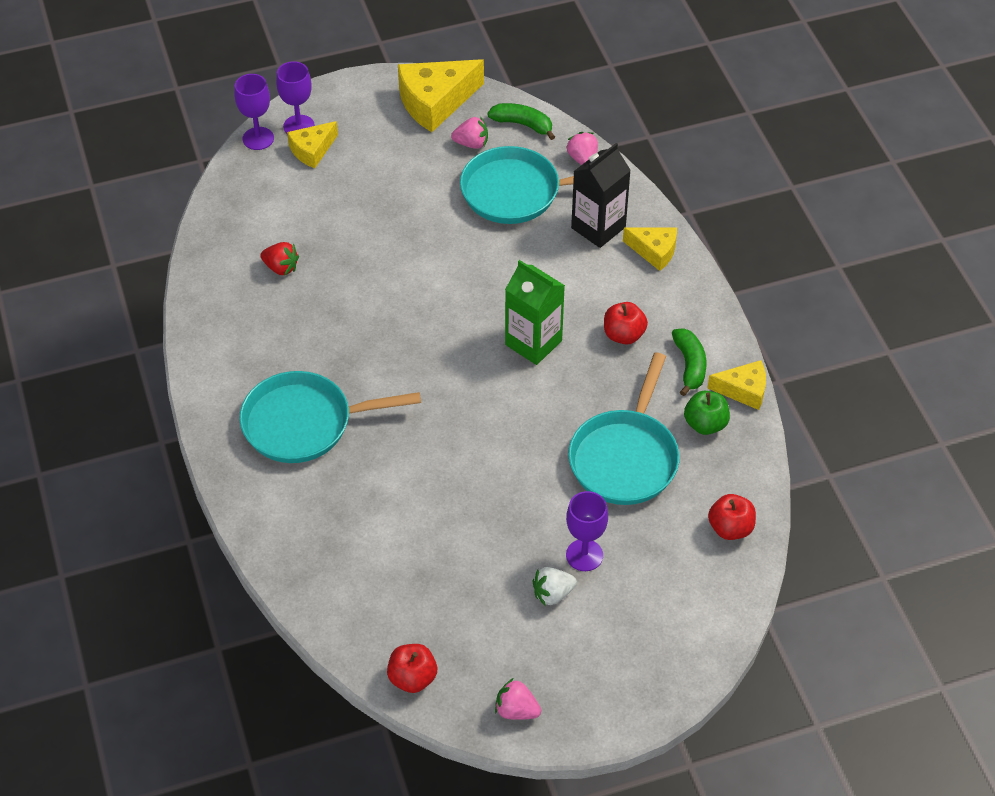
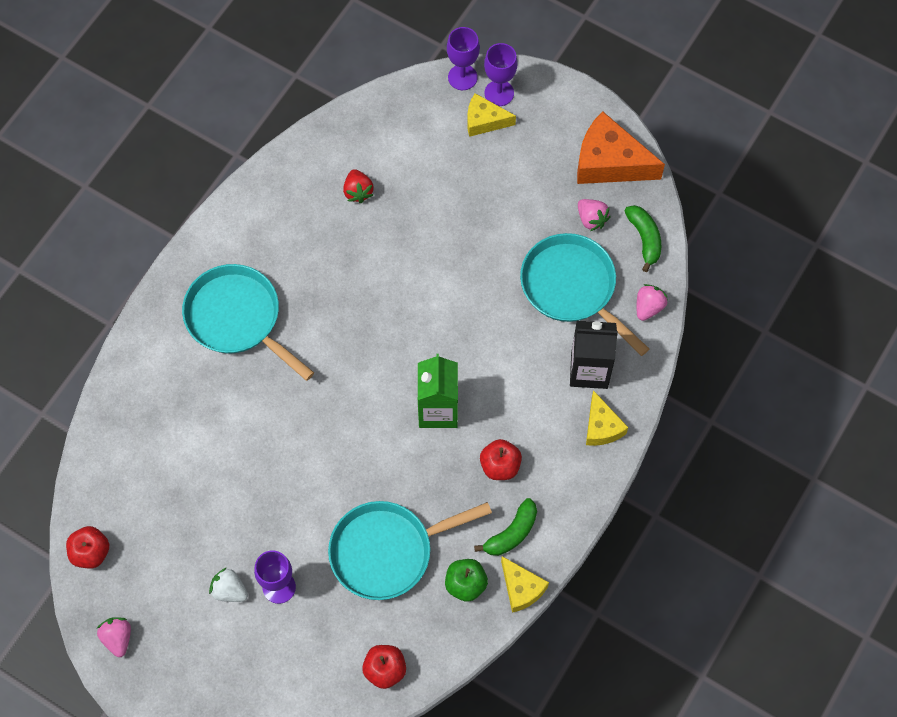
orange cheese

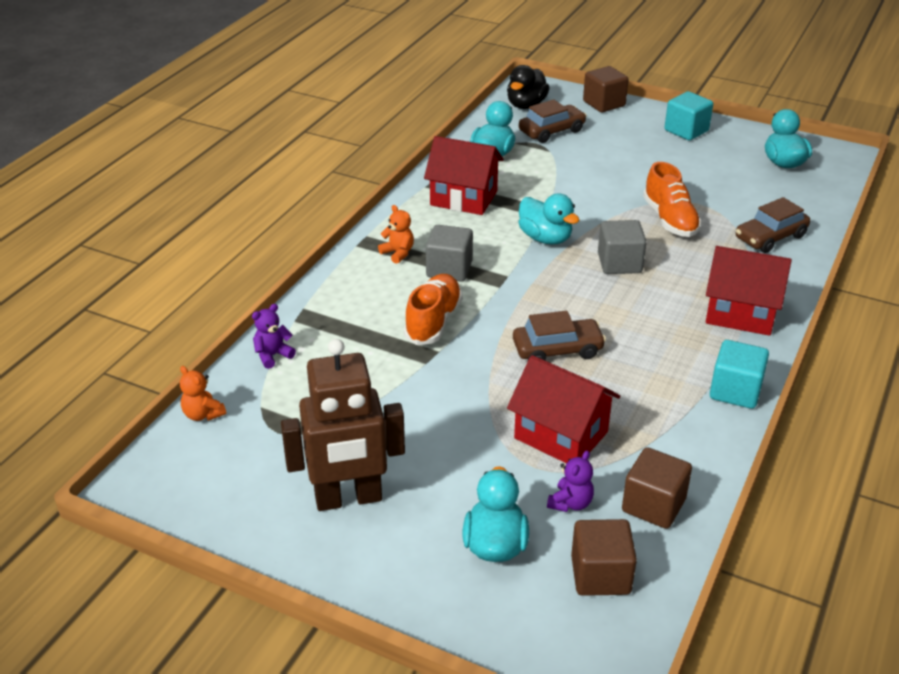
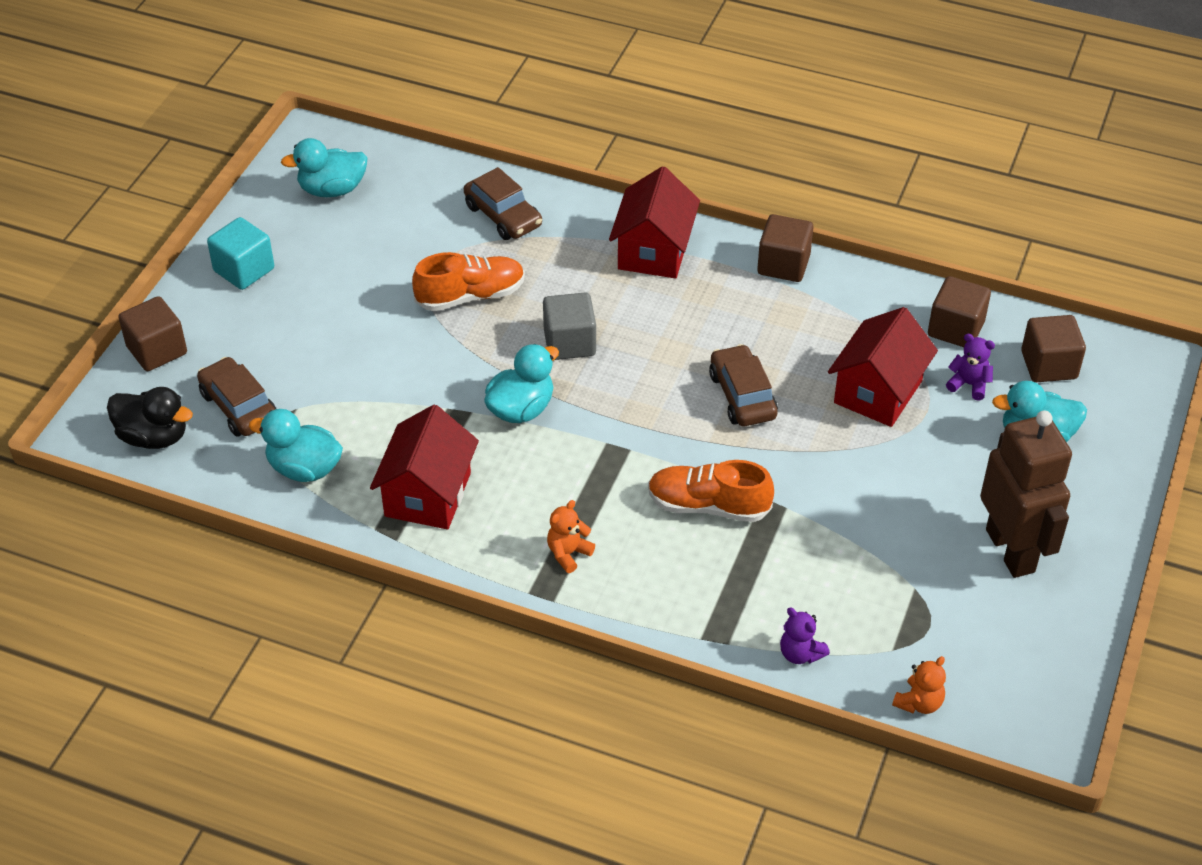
grey cube (no. 1 from left in the first image)
brown cube (no. 2 from left)

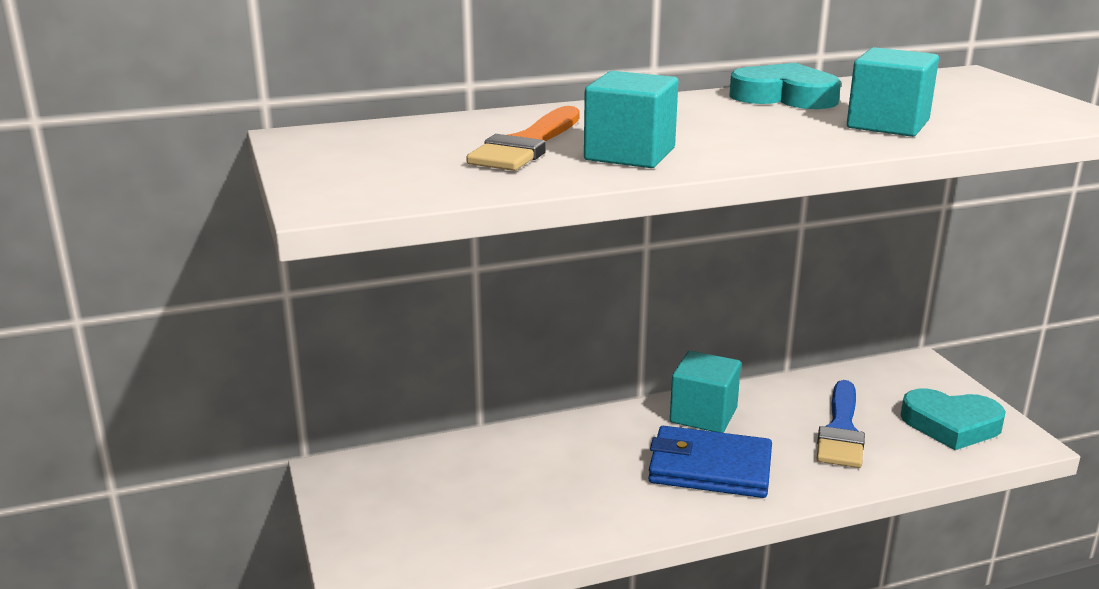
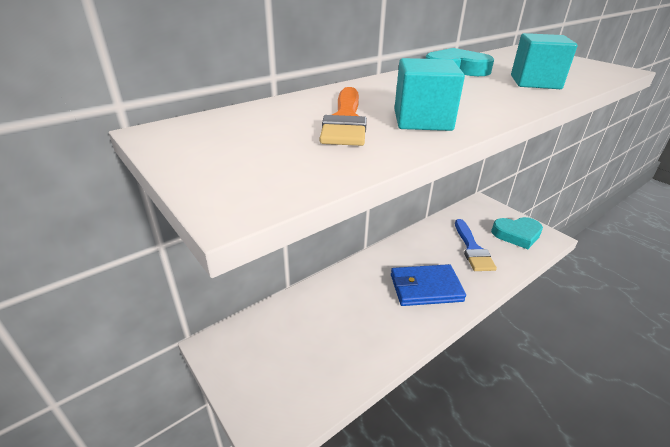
turquoise cube (no. 2 from left in the first image)

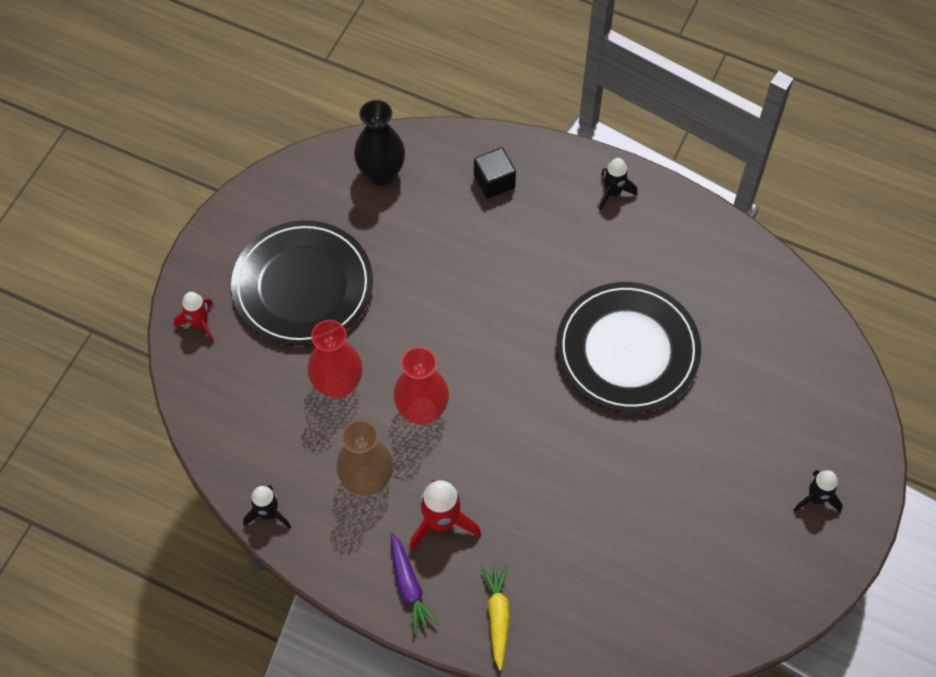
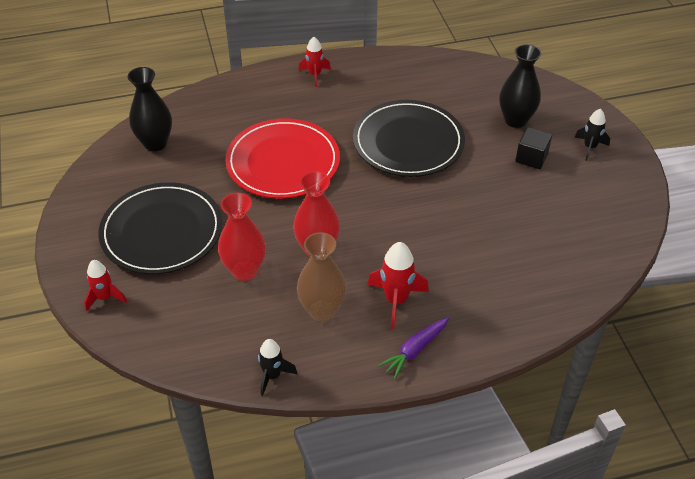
purple carrot
black cube
yellow carrot
red rocket (no. 2 from left)
red plate
black vase (no. 2 from left)

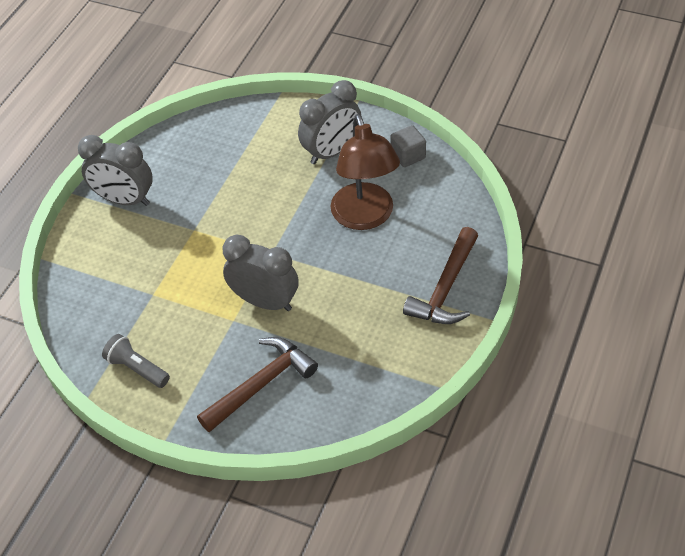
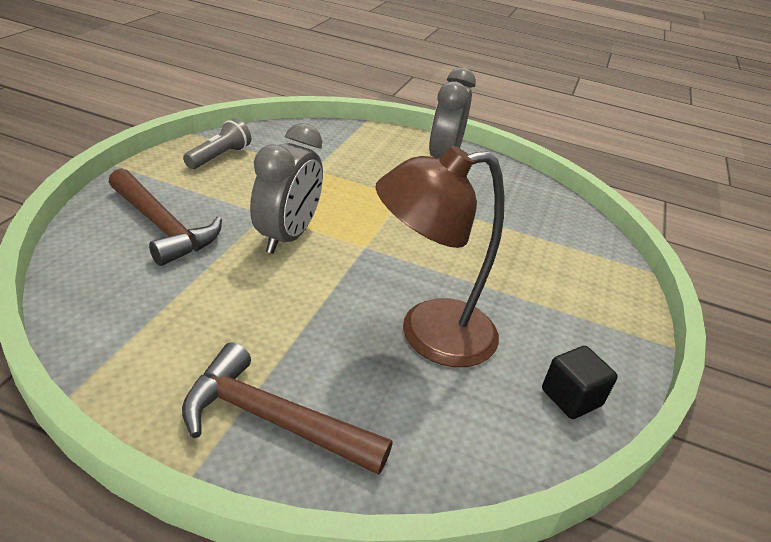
grey clock (no. 3 from left in the first image)
black cube

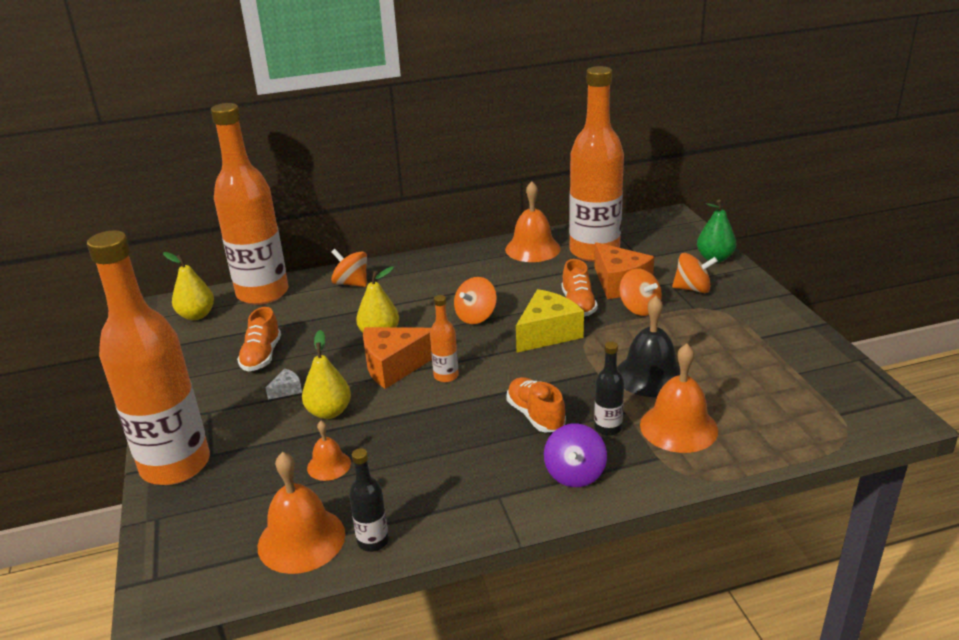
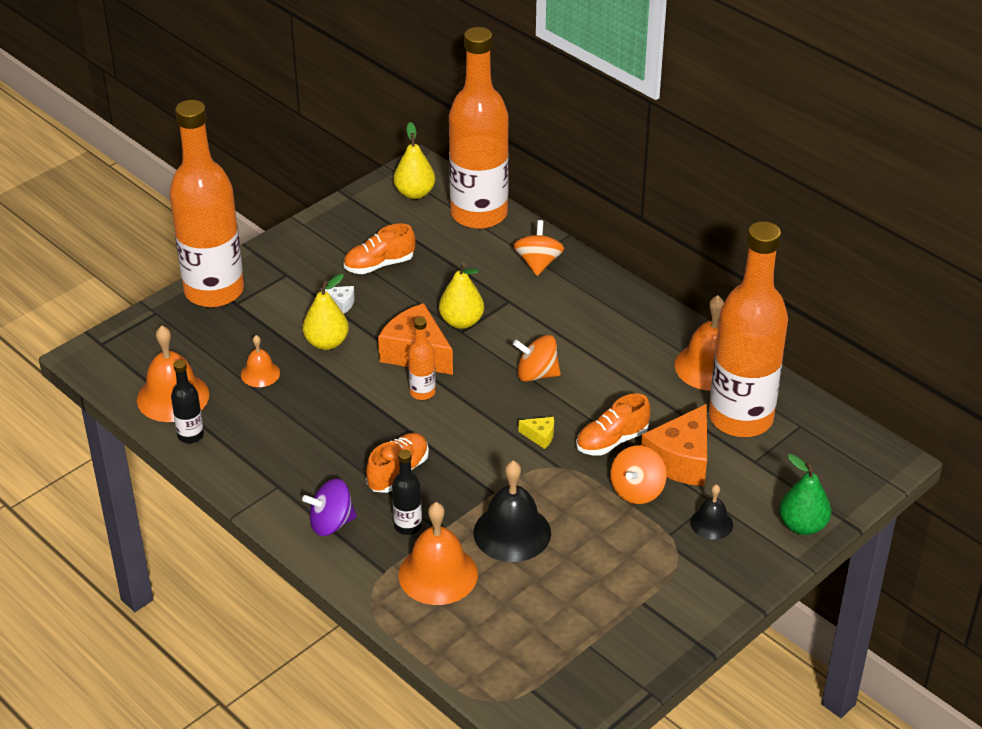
yellow cheese
black bell (no. 2 from left)

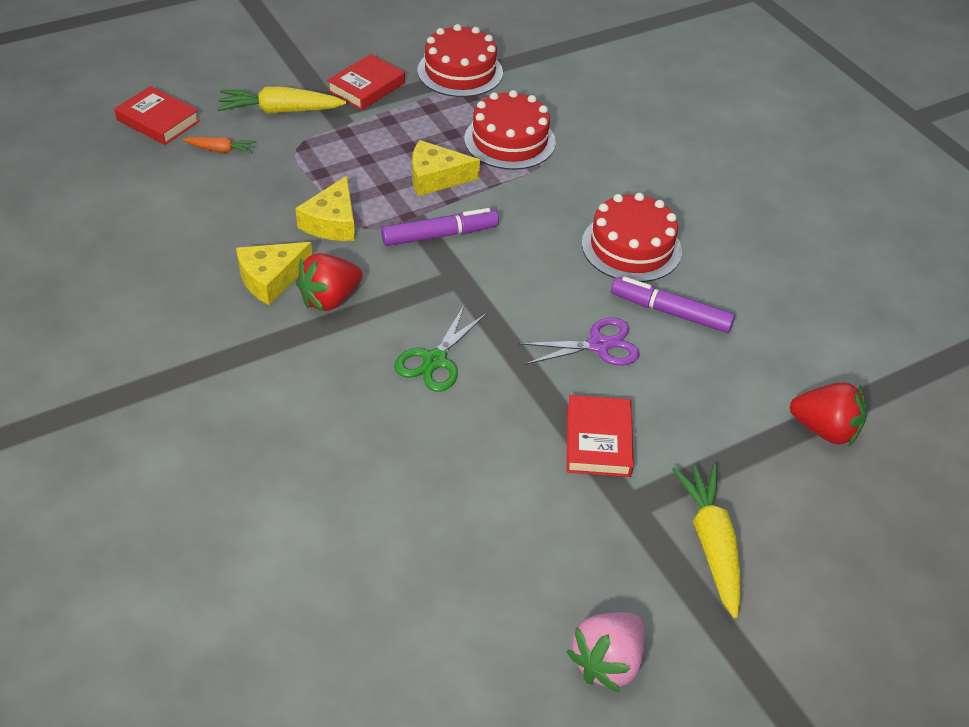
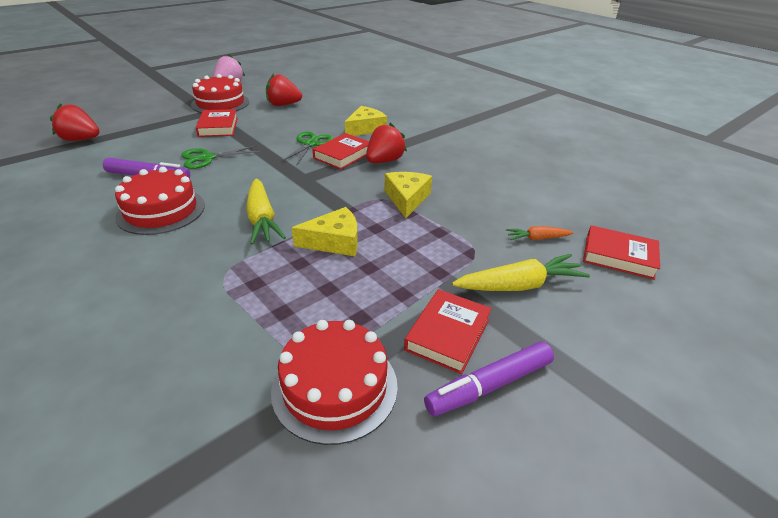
yellow cheese (no. 2 from left)
purple marker (no. 2 from left)
red cake (no. 2 from left)
green scissors (no. 1 from left)
yellow carrot (no. 1 from left)
red strawberry (no. 2 from left)
red book (no. 2 from left)

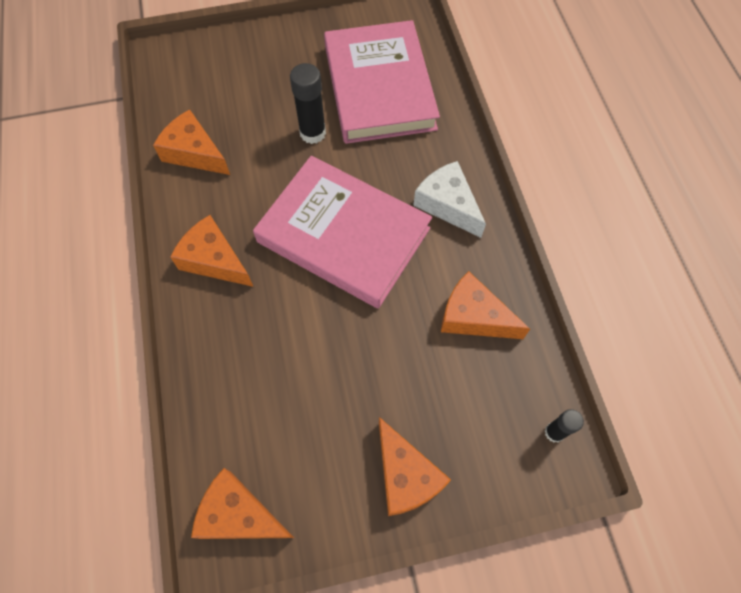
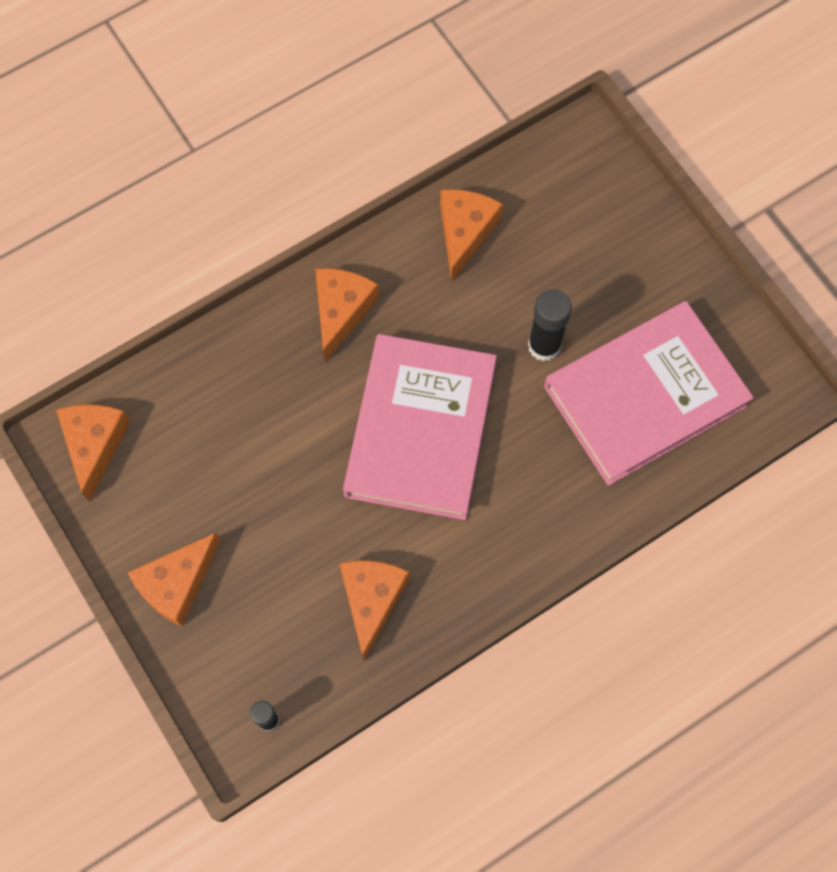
white cheese

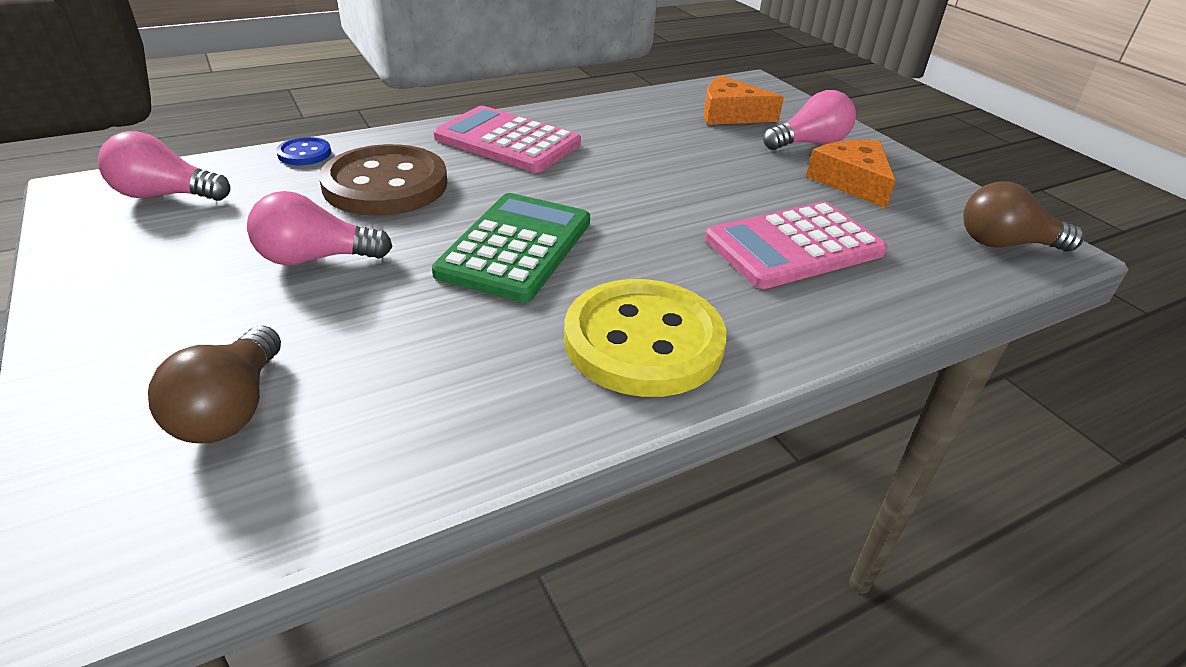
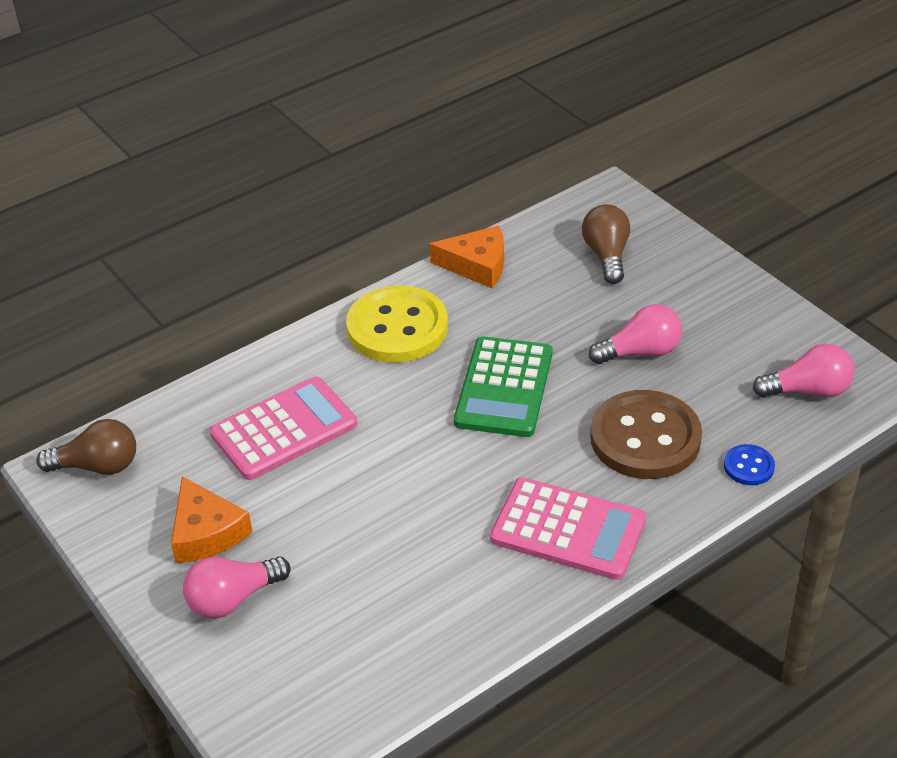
orange cheese (no. 2 from left)

